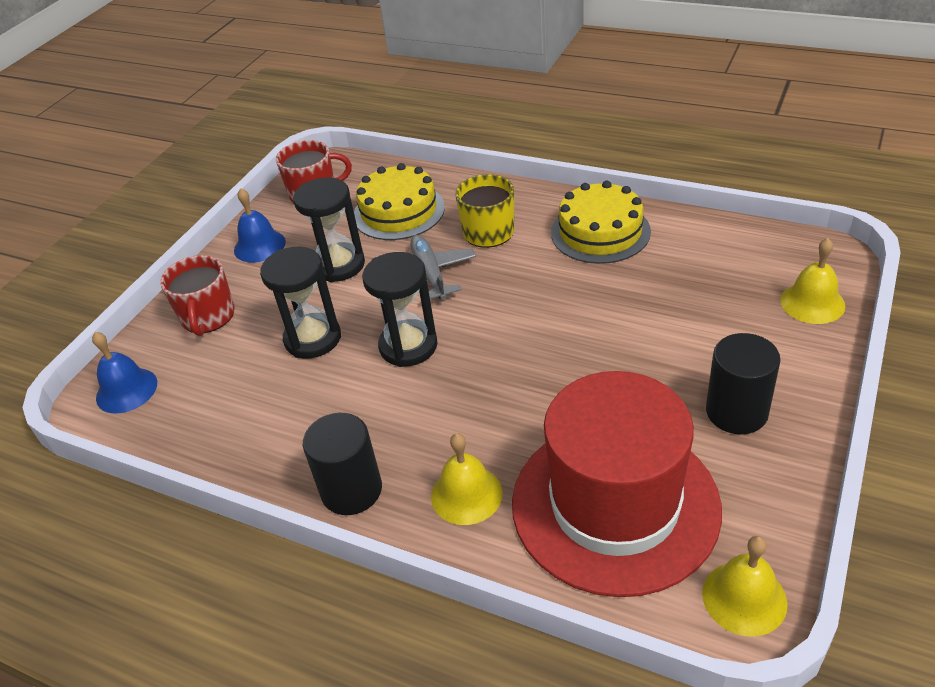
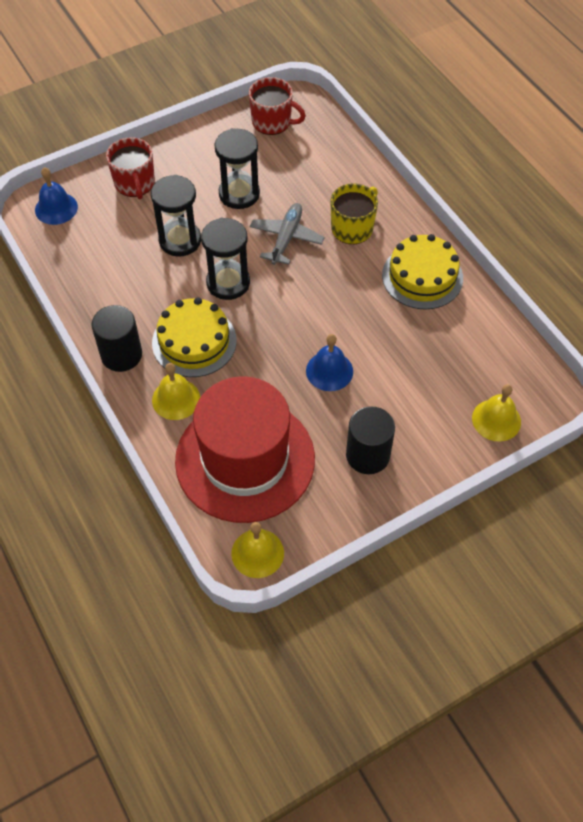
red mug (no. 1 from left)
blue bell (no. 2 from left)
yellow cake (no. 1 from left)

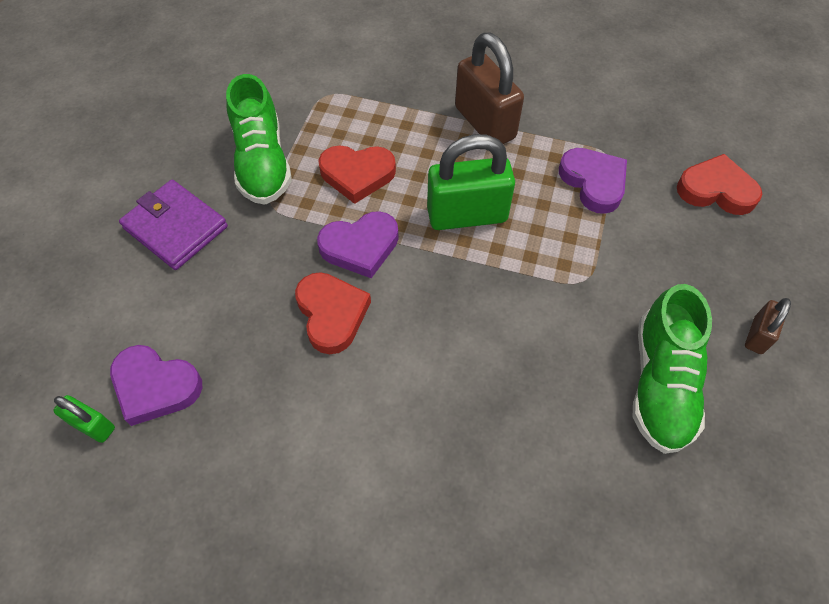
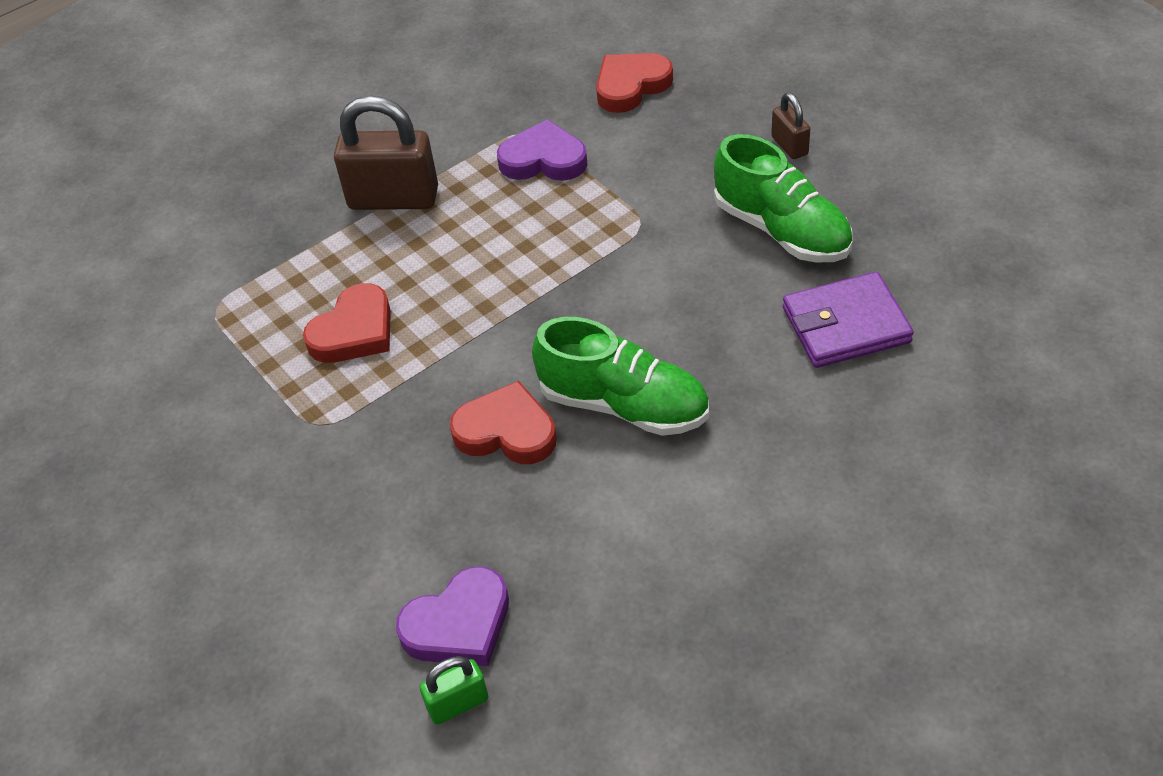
purple wallet
green shoe (no. 1 from left)
purple heart (no. 2 from left in the first image)
green padlock (no. 2 from left in the first image)

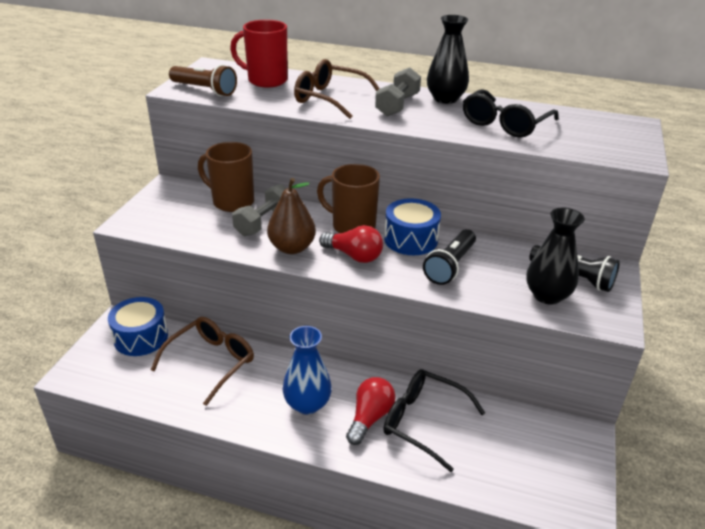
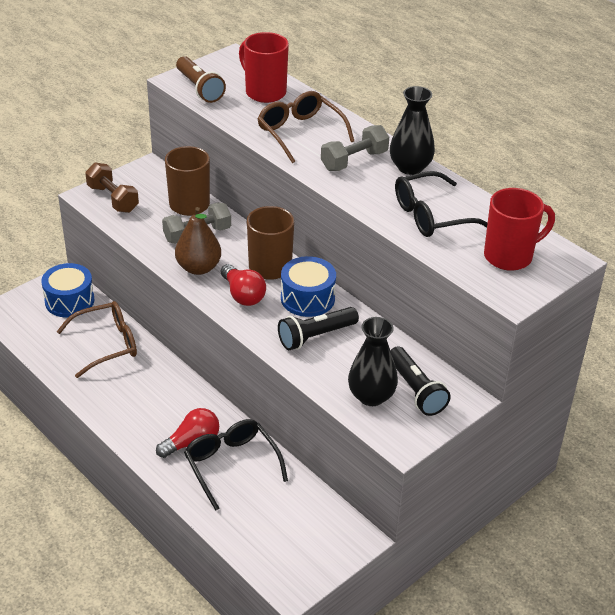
blue vase
brown dumbbell
red mug (no. 2 from left)

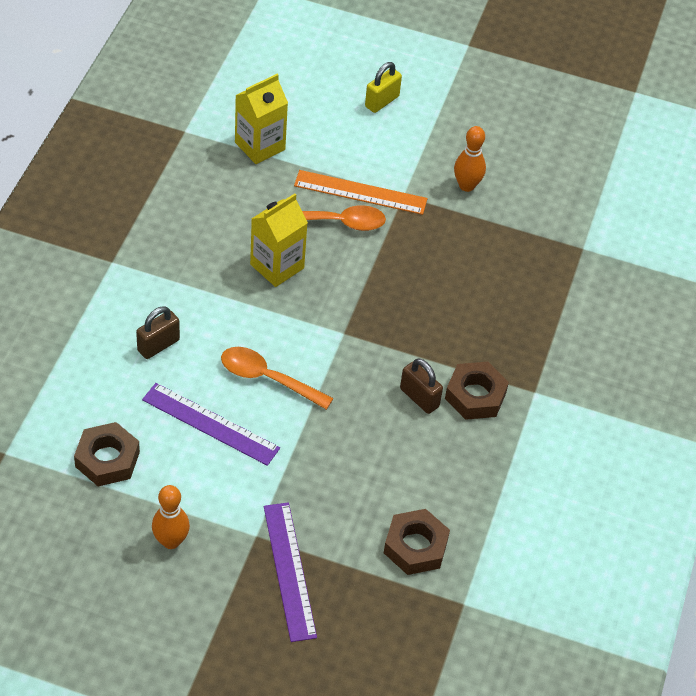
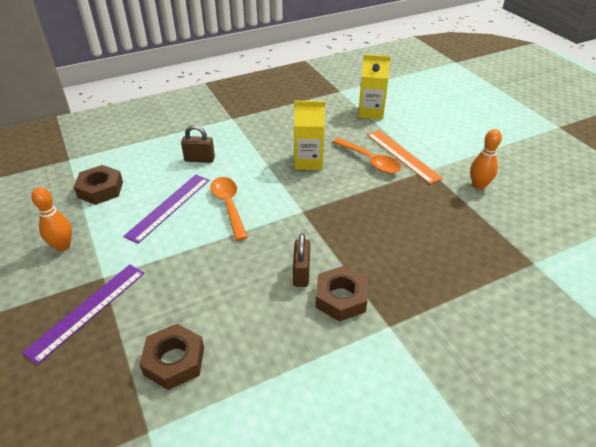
purple ruler (no. 2 from left)
yellow padlock

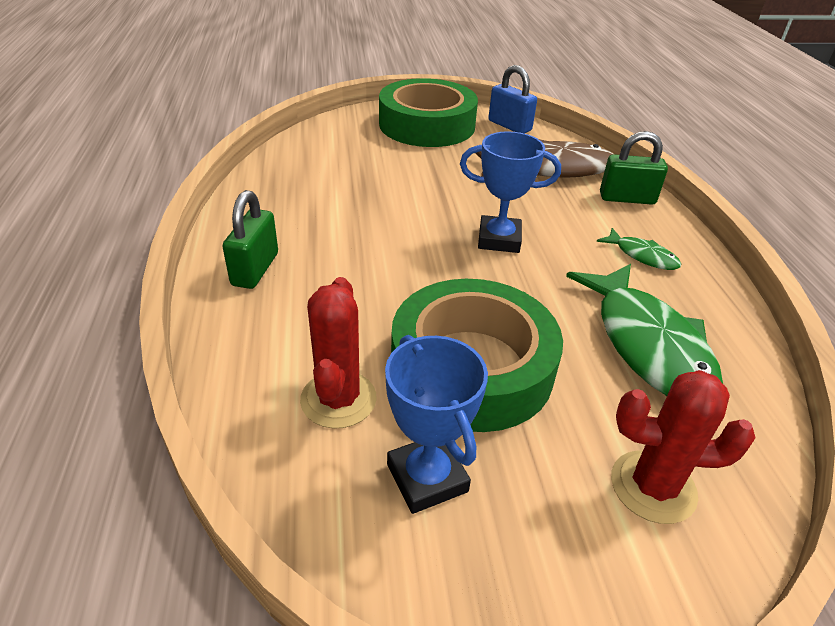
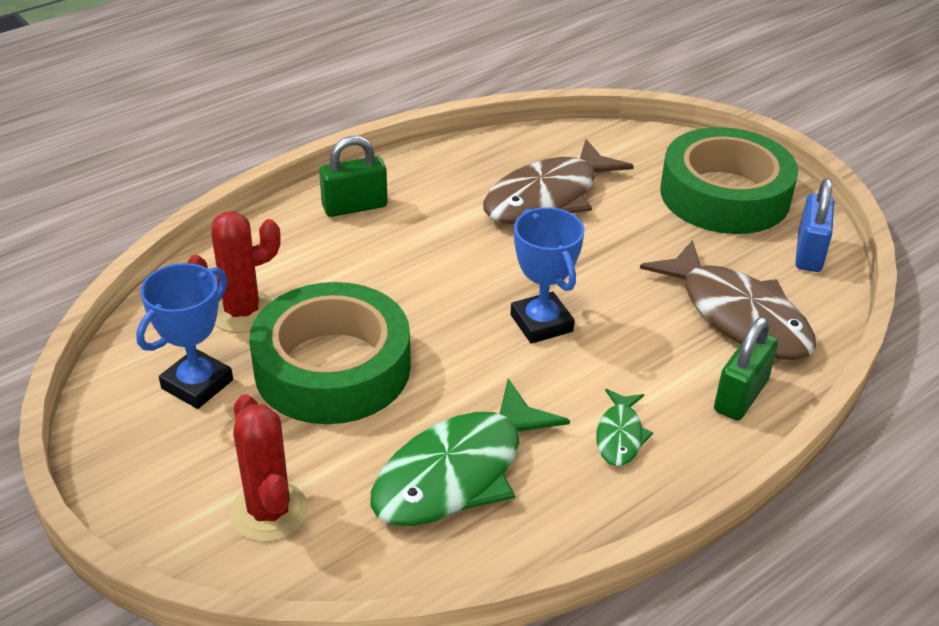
green padlock (no. 2 from left)
brown fish (no. 1 from left)

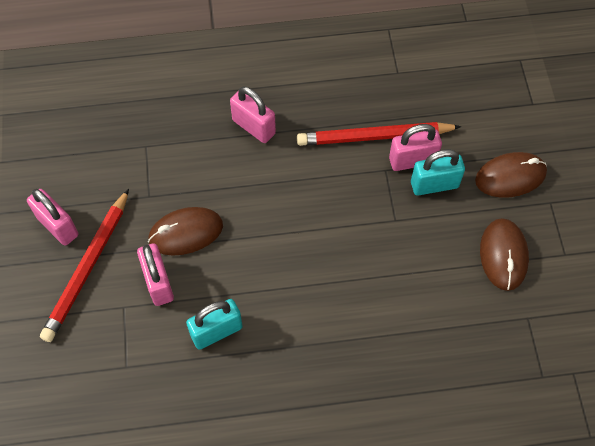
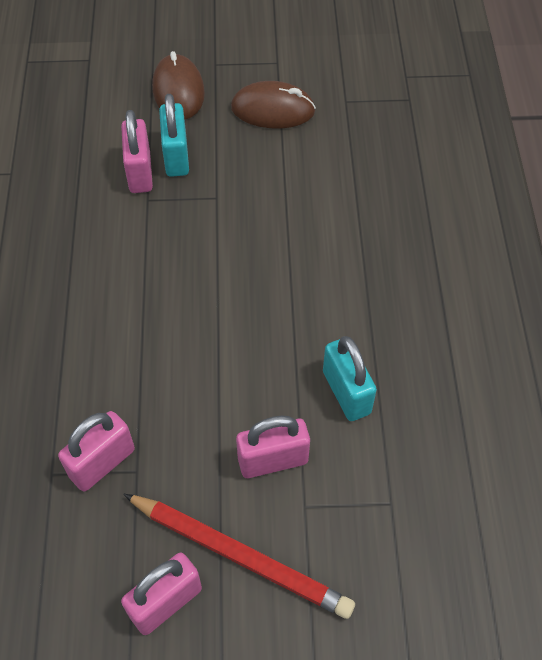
brown mouse (no. 1 from left in the first image)
pink padlock (no. 1 from left)
red pencil (no. 2 from left in the first image)

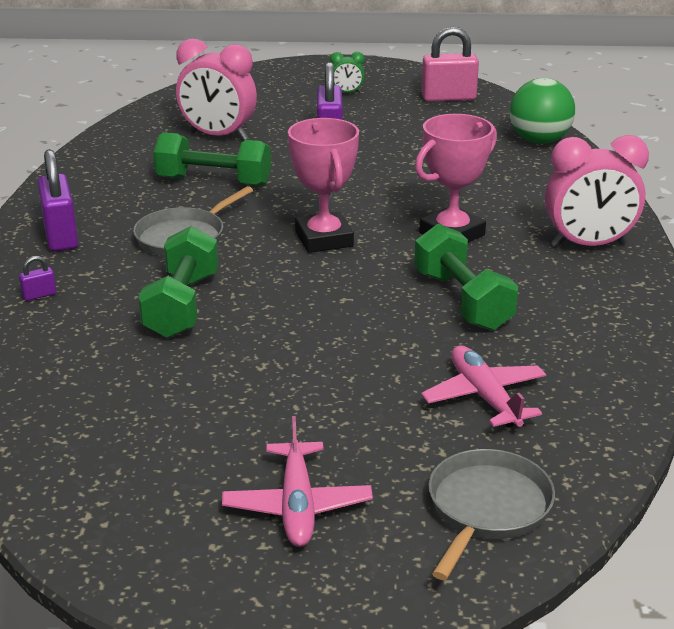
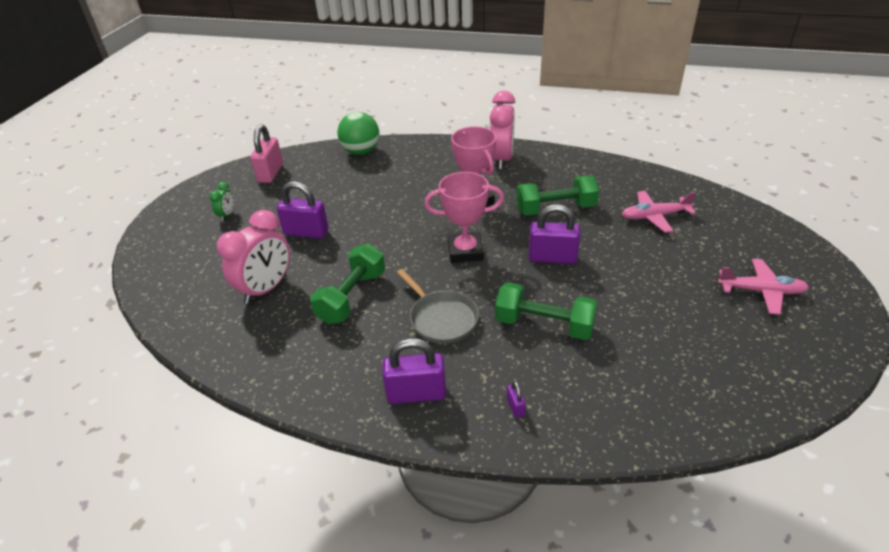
grey pan (no. 2 from left in the first image)
purple padlock (no. 4 from left)

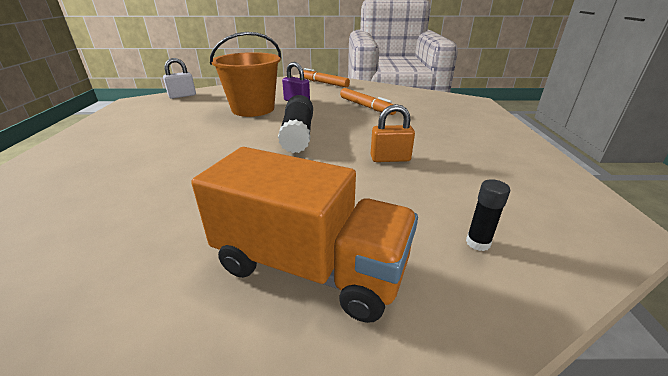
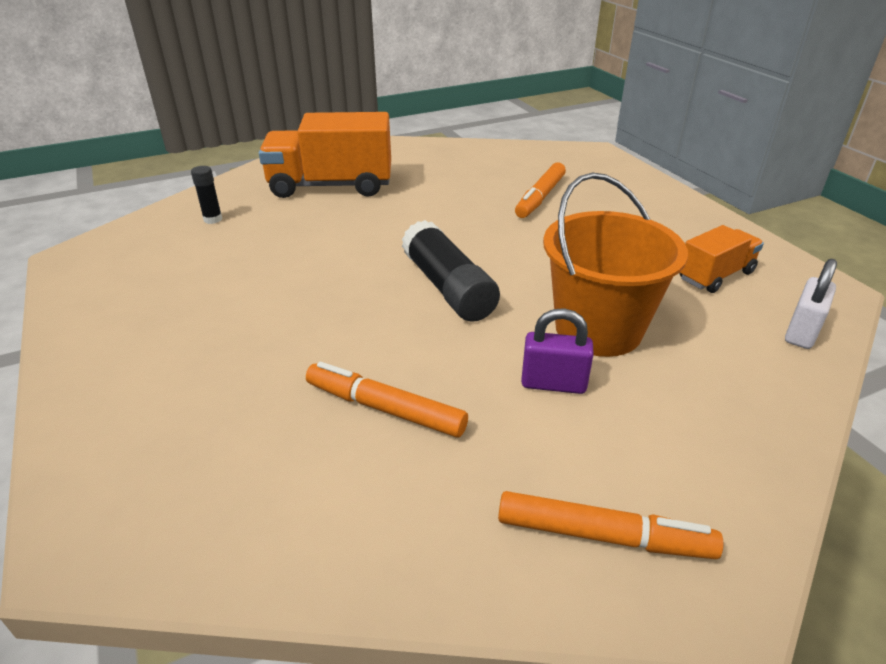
orange padlock
orange marker (no. 2 from left)
orange truck (no. 2 from left)

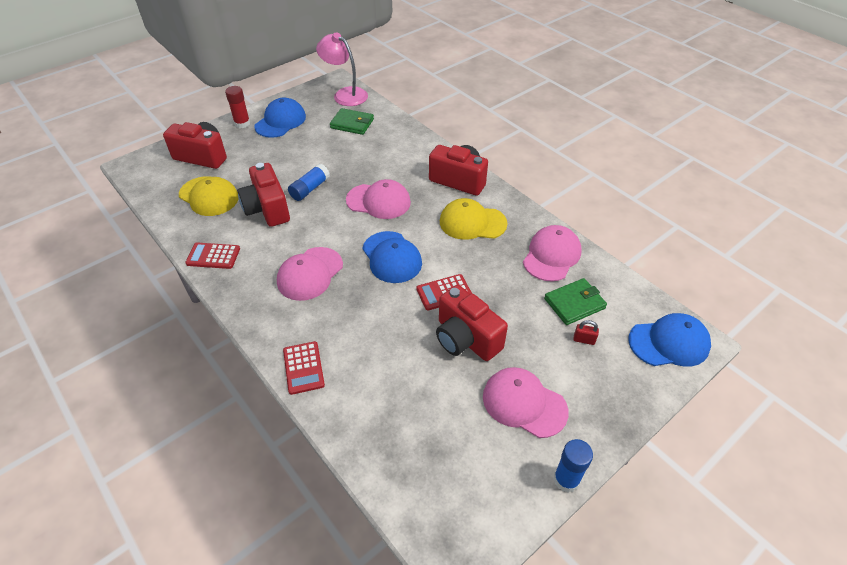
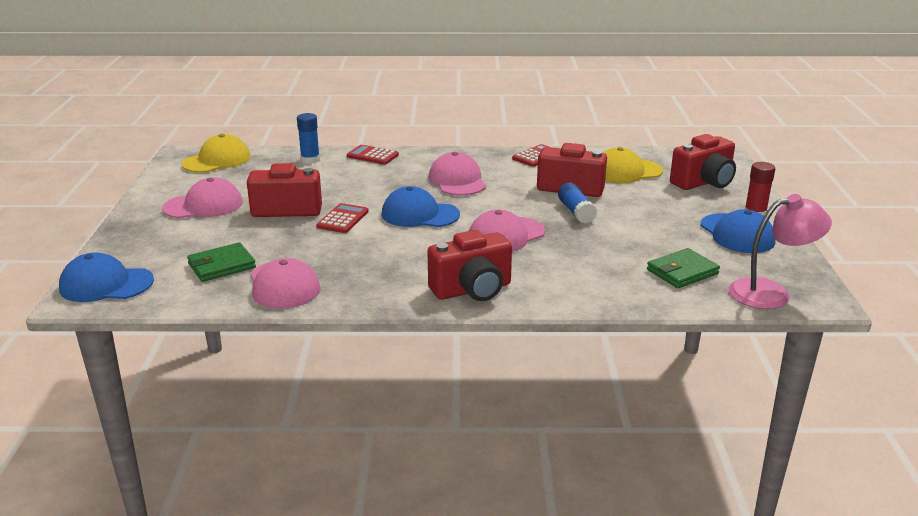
yellow cap (no. 1 from left)
green wallet (no. 1 from left)
blue glue stick (no. 1 from left)
red padlock
blue cap (no. 1 from left)

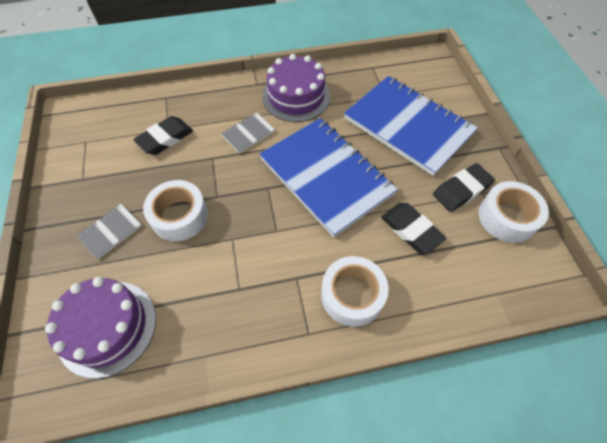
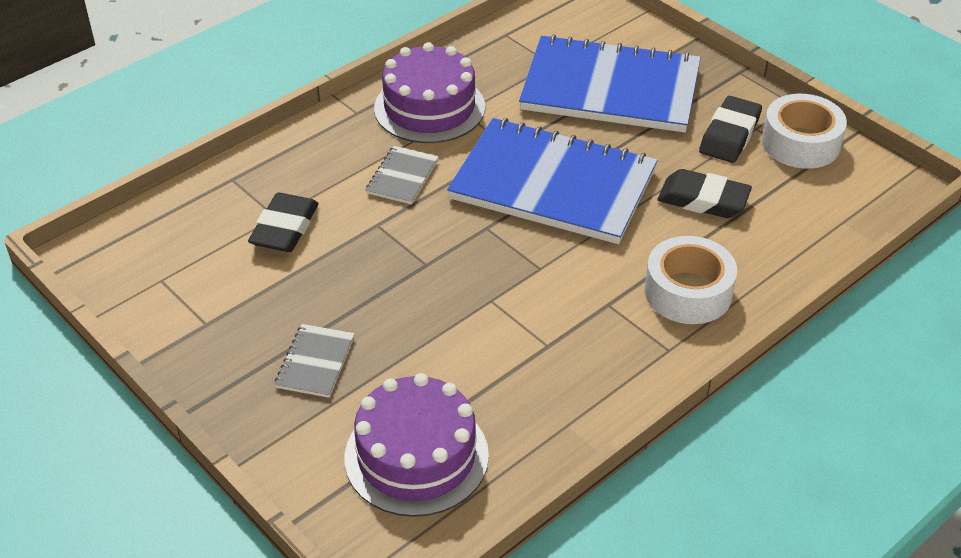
white tape (no. 1 from left in the first image)

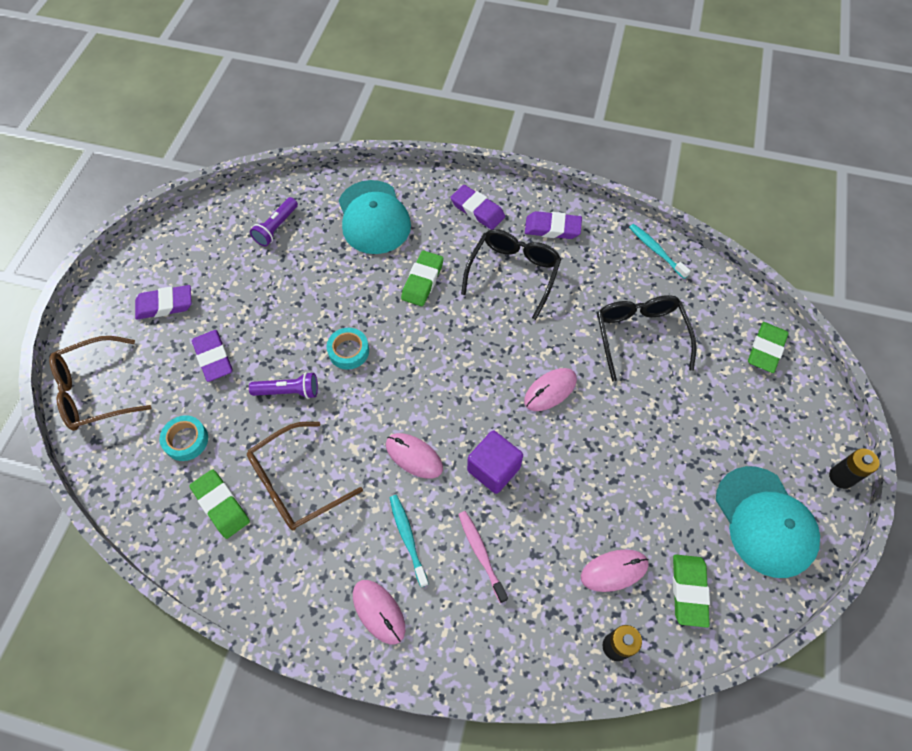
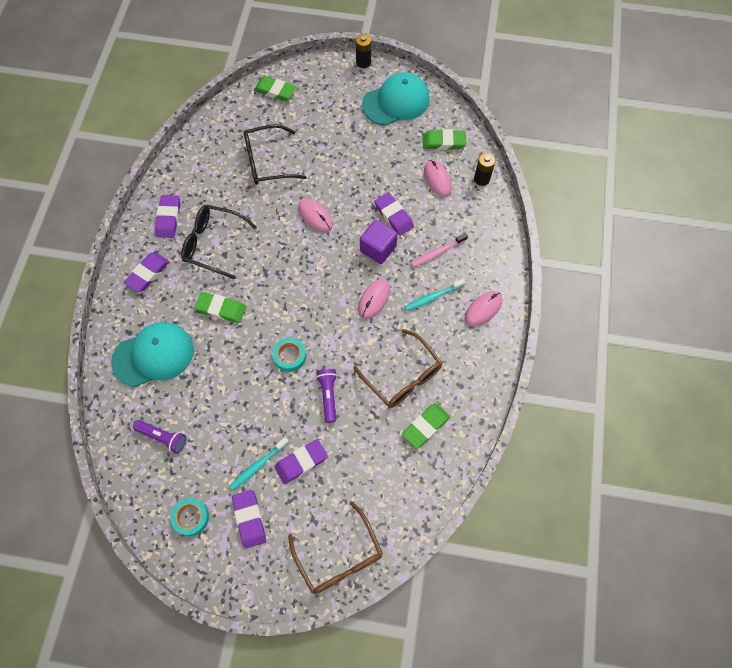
turquoise tape (no. 1 from left)
turquoise toothbrush (no. 1 from left)
purple eraser (no. 5 from left)

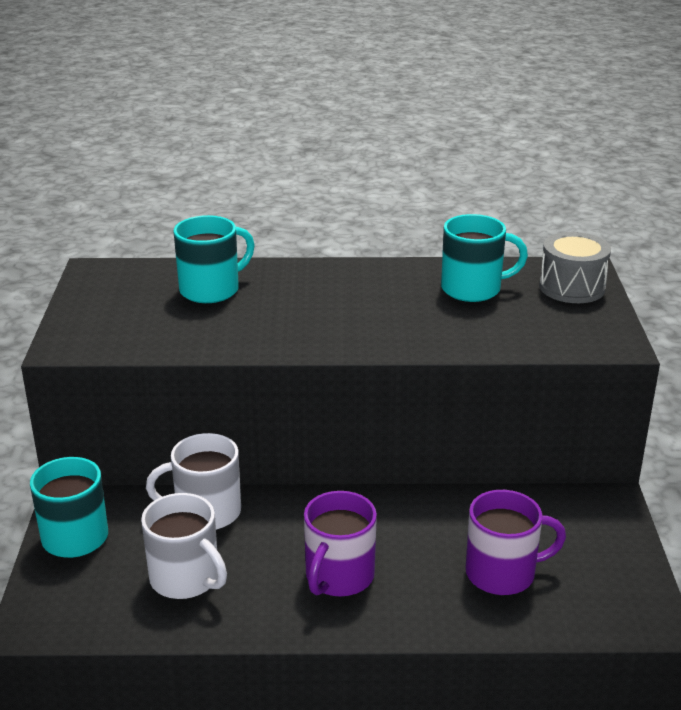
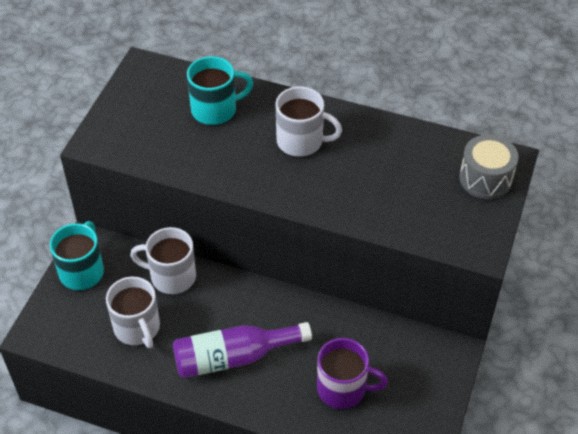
purple bottle
turquoise mug (no. 3 from left in the first image)
white mug (no. 3 from left)

